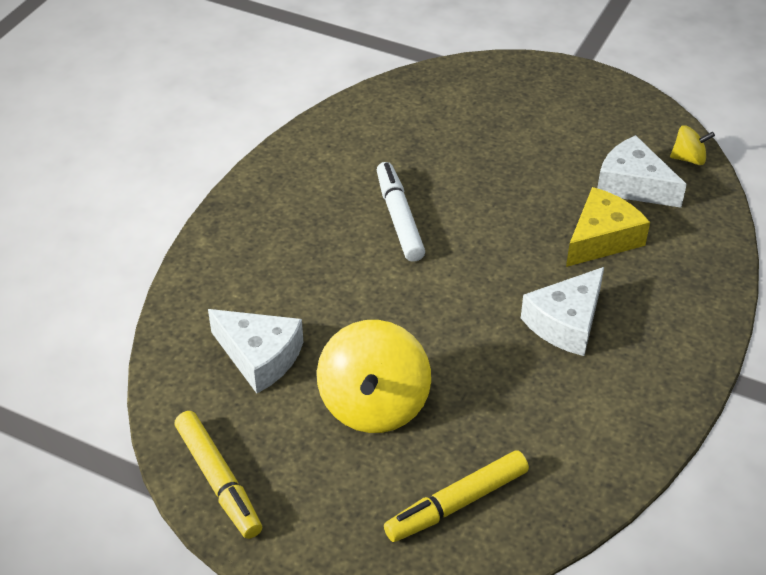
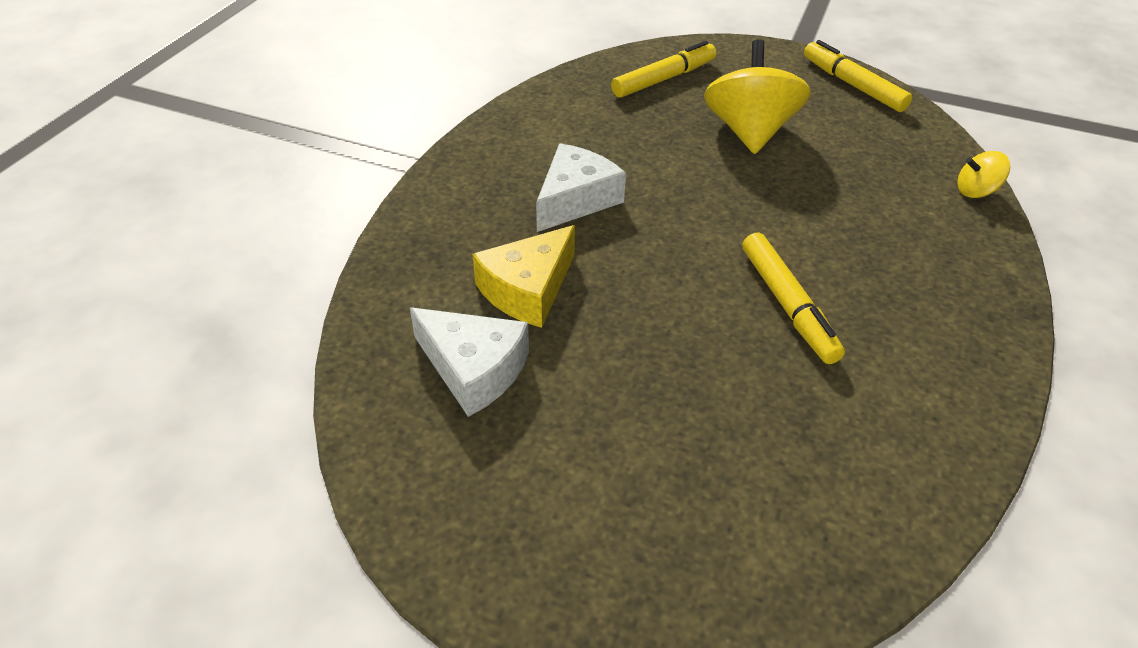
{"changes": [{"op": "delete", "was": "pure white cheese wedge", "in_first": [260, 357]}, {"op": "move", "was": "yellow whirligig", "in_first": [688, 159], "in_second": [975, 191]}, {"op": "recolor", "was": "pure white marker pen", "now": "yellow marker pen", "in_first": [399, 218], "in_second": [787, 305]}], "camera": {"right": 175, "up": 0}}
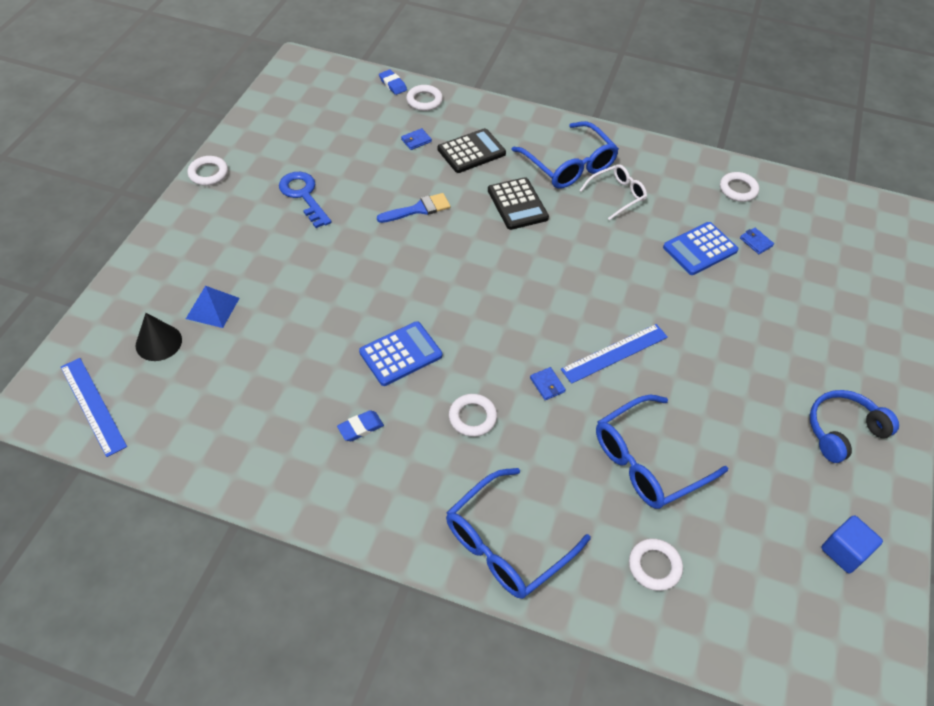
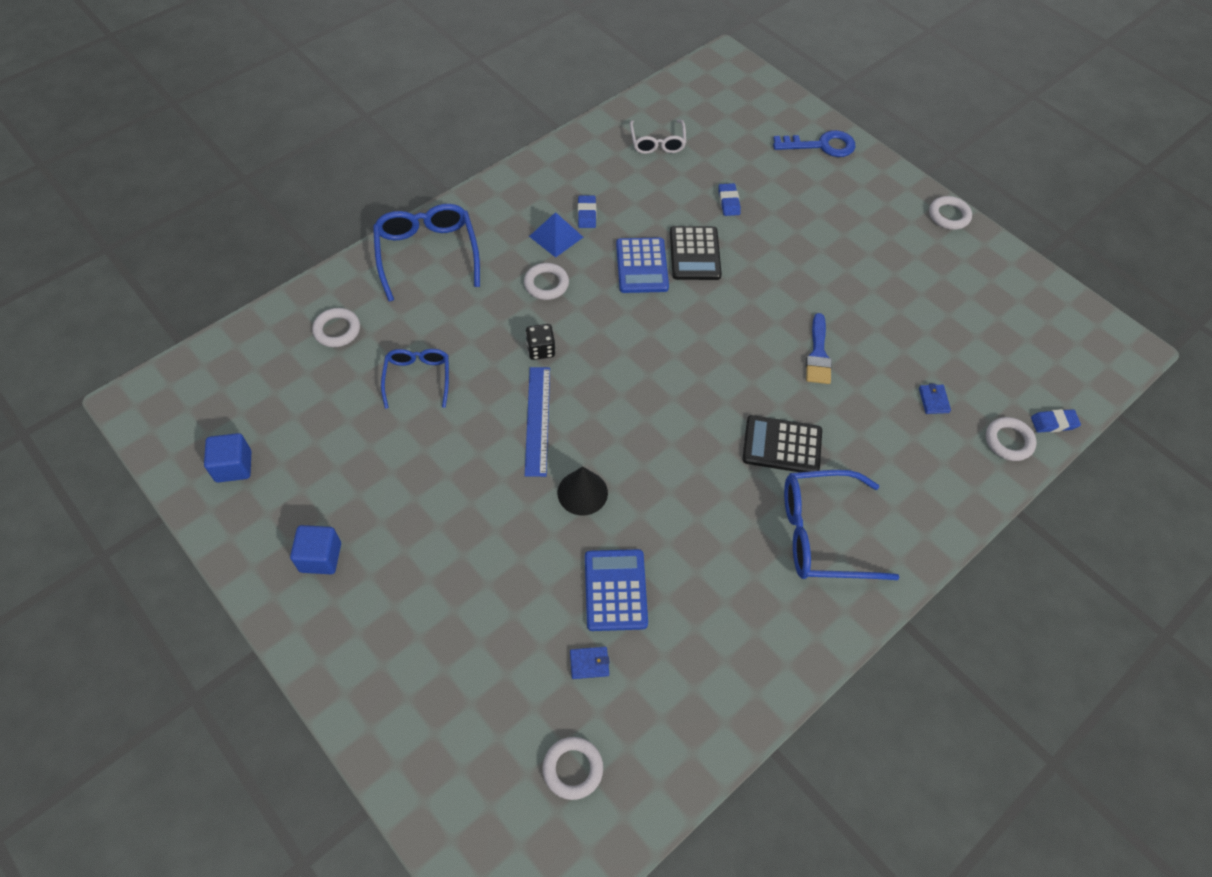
{"changes": [{"op": "delete", "was": "blue straightedge", "in_first": [92, 406]}, {"op": "insert", "now": "blue pencil eraser", "in_second": [728, 202]}, {"op": "move", "was": "jet-black solid cone", "in_first": [158, 342], "in_second": [582, 492]}, {"op": "move", "was": "blue solid pyramid", "in_first": [212, 308], "in_second": [556, 236]}, {"op": "move", "was": "blue key", "in_first": [303, 195], "in_second": [821, 145]}, {"op": "move", "was": "jet-black adding machine", "in_first": [471, 151], "in_second": [694, 254]}, {"op": "move", "was": "pure white glasses", "in_first": [617, 195], "in_second": [657, 143]}, {"op": "move", "was": "pure white ring", "in_first": [738, 189], "in_second": [573, 769]}, {"op": "replace", "was": "blue wallet", "now": "jet-black dice", "in_first": [547, 385], "in_second": [541, 350]}, {"op": "replace", "was": "blue over-ear headphones", "now": "blue block", "in_first": [843, 431], "in_second": [320, 557]}, {"op": "resize", "was": "blue glasses", "in_first": [647, 462], "in_second": [418, 378], "ratio": 0.61}], "camera": {"right": 120, "up": 5}}
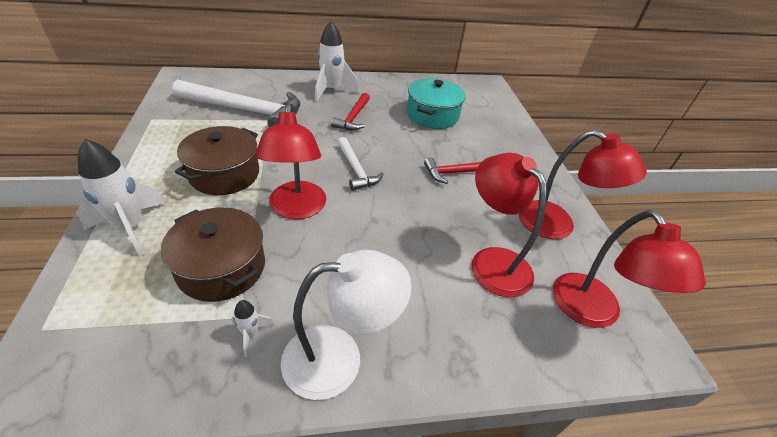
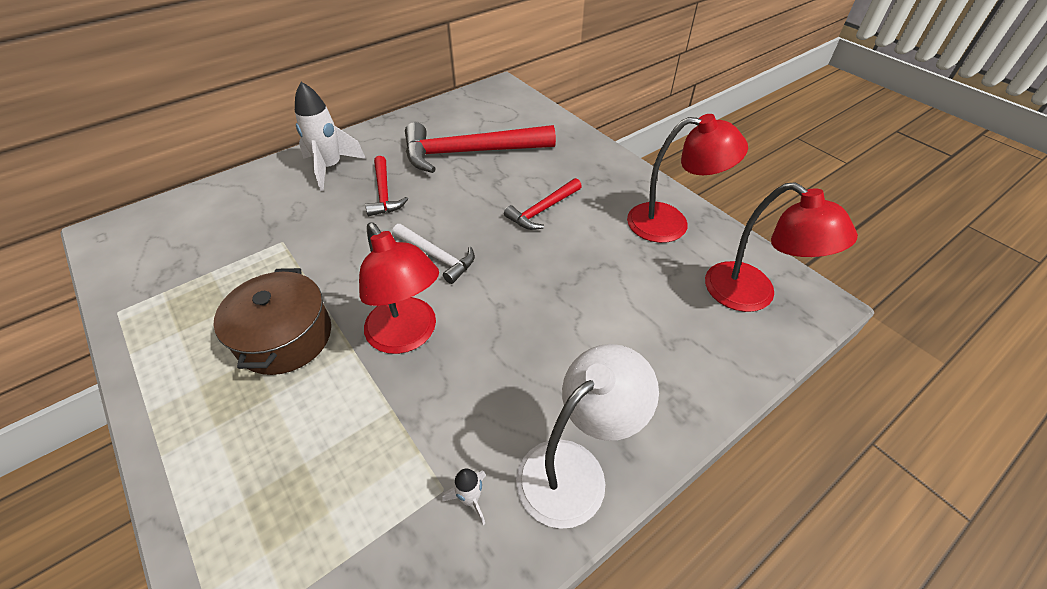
{"changes": [{"op": "delete", "was": "pure white spaceship", "in_first": [131, 228]}, {"op": "delete", "was": "russet cooking pot", "in_first": [221, 267]}, {"op": "delete", "was": "pure white claw hammer", "in_first": [246, 111]}, {"op": "delete", "was": "scarlet lamp", "in_first": [493, 261]}, {"op": "replace", "was": "aqua cooking pot", "now": "scarlet claw hammer", "in_first": [432, 115], "in_second": [470, 152]}], "camera": {"right": -25, "up": 5}}
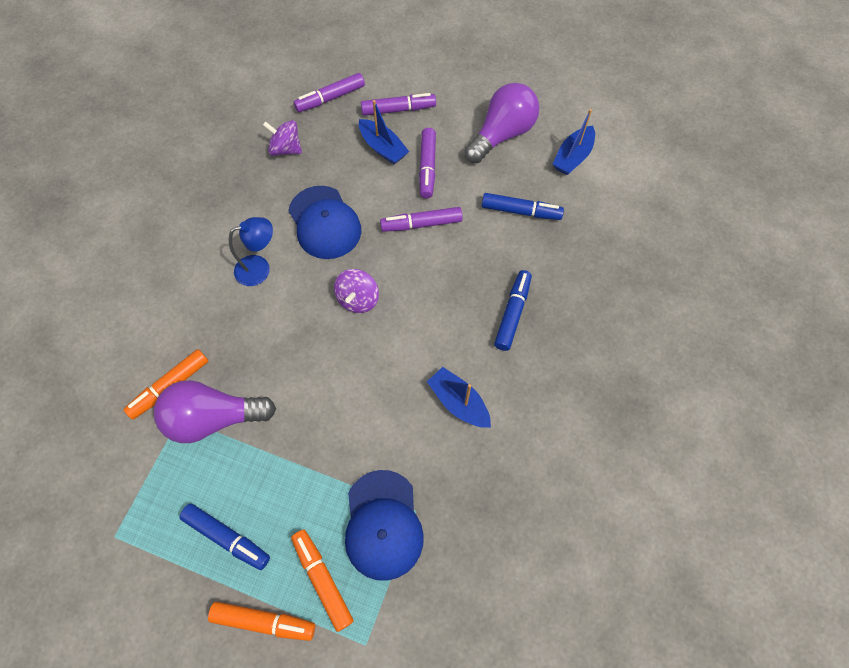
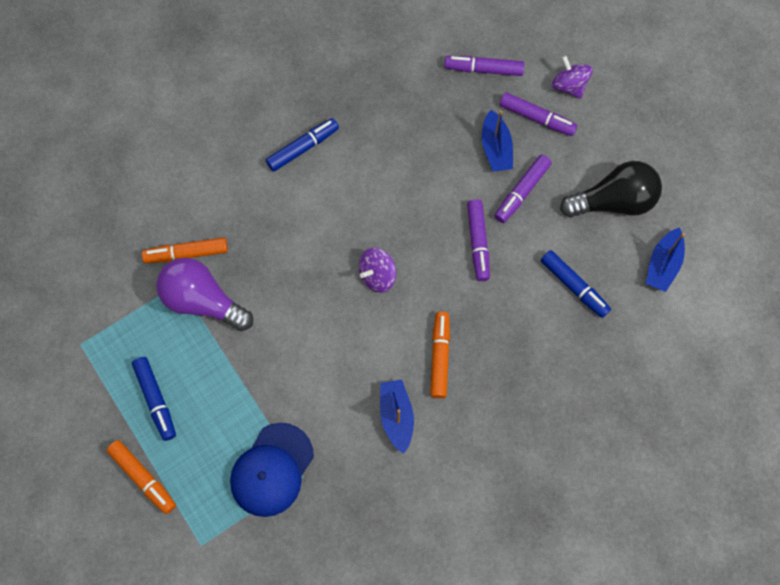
{"changes": [{"op": "delete", "was": "blue lamp", "in_first": [260, 268]}, {"op": "delete", "was": "blue baseball cap", "in_first": [324, 223]}, {"op": "move", "was": "violet whirligig", "in_first": [286, 149], "in_second": [569, 86]}, {"op": "move", "was": "orange-coloured marker pen", "in_first": [322, 580], "in_second": [440, 357]}, {"op": "move", "was": "blue marker pen", "in_first": [512, 313], "in_second": [303, 148]}, {"op": "recolor", "was": "violet lightbulb", "now": "jet-black lightbulb", "in_first": [502, 135], "in_second": [613, 202]}, {"op": "rotate", "was": "violet marker pen", "in_first": [421, 224], "in_second": [478, 242], "clockwise": -120}, {"op": "rotate", "was": "blue boat", "in_first": [572, 157], "in_second": [663, 265], "clockwise": -45}], "camera": {"right": 35, "up": 5}}
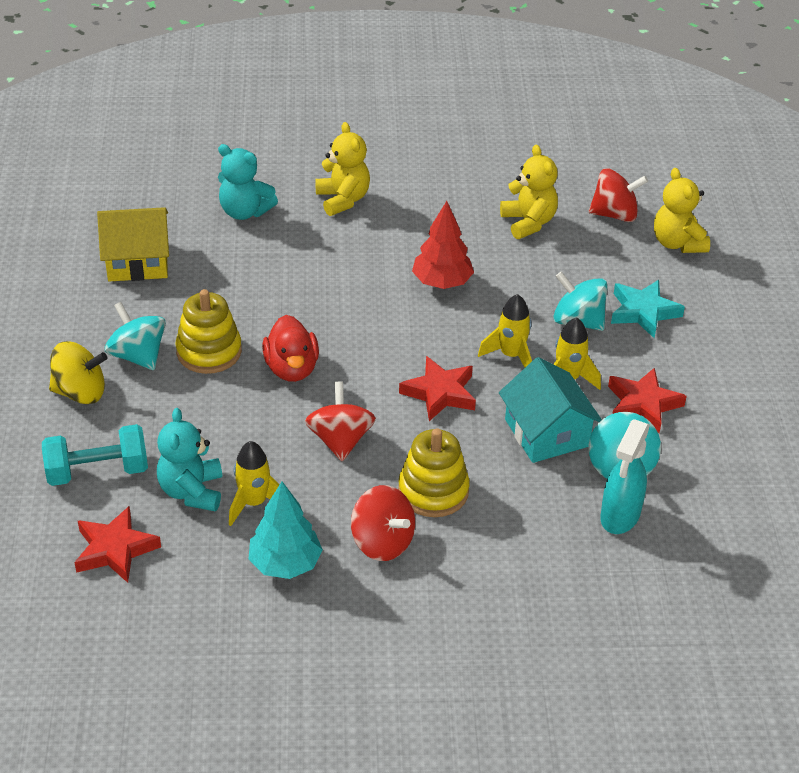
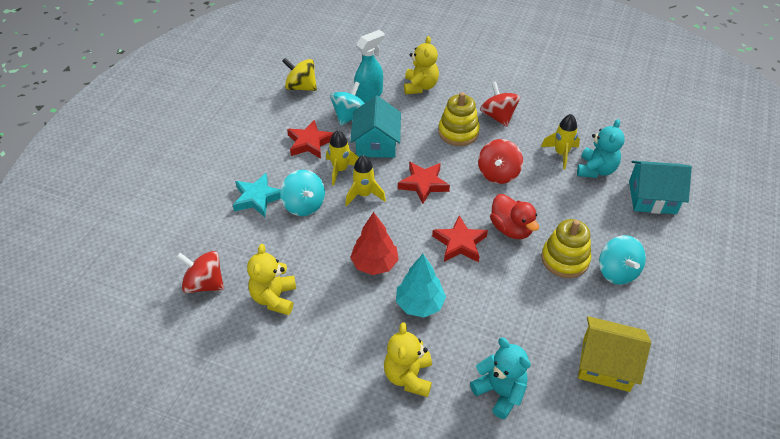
{"changes": [{"op": "move", "was": "yellow whirligig", "in_first": [80, 392], "in_second": [301, 87]}, {"op": "move", "was": "scarlet five-pointed star", "in_first": [115, 549], "in_second": [460, 243]}, {"op": "move", "was": "aqua tree", "in_first": [285, 564], "in_second": [420, 304]}, {"op": "move", "was": "yellow stuffed bear", "in_first": [677, 243], "in_second": [420, 86]}, {"op": "replace", "was": "aqua dumbbell", "now": "aqua house", "in_first": [97, 471], "in_second": [652, 197]}, {"op": "rotate", "was": "scarlet toy duck", "in_first": [291, 368], "in_second": [511, 229], "clockwise": 135}], "camera": {"right": -155, "up": 5}}
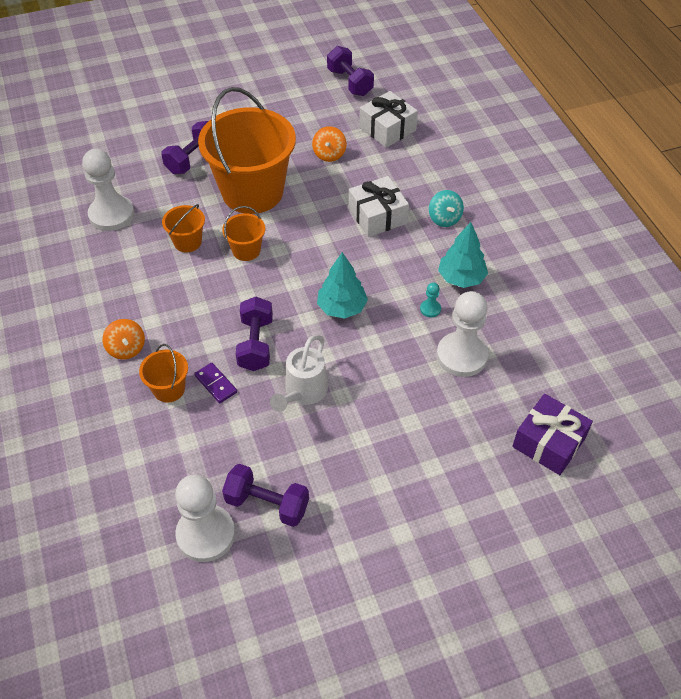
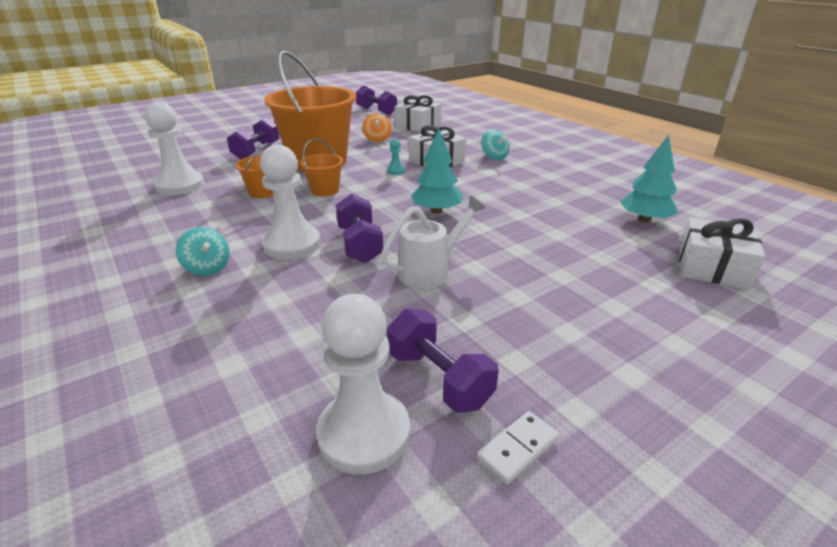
{"changes": [{"op": "delete", "was": "orange-coloured sand bucket", "in_first": [169, 389]}, {"op": "delete", "was": "violet domino", "in_first": [216, 384]}, {"op": "insert", "now": "pure white domino", "in_second": [518, 449]}, {"op": "move", "was": "aqua pawn", "in_first": [430, 309], "in_second": [395, 171]}, {"op": "move", "was": "pure white pawn", "in_first": [462, 356], "in_second": [292, 244]}, {"op": "move", "was": "aqua tree", "in_first": [461, 278], "in_second": [644, 220]}, {"op": "recolor", "was": "orange-coloured whirligig", "now": "aqua whirligig", "in_first": [126, 348], "in_second": [207, 268]}, {"op": "recolor", "was": "violet gift", "now": "pure white gift", "in_first": [548, 442], "in_second": [712, 267]}, {"op": "rotate", "was": "violet dumbbell", "in_first": [267, 504], "in_second": [438, 379], "clockwise": 45}, {"op": "rotate", "was": "pure white watering pot", "in_first": [303, 392], "in_second": [430, 271], "clockwise": -135}], "camera": {"right": -15, "up": -20}}
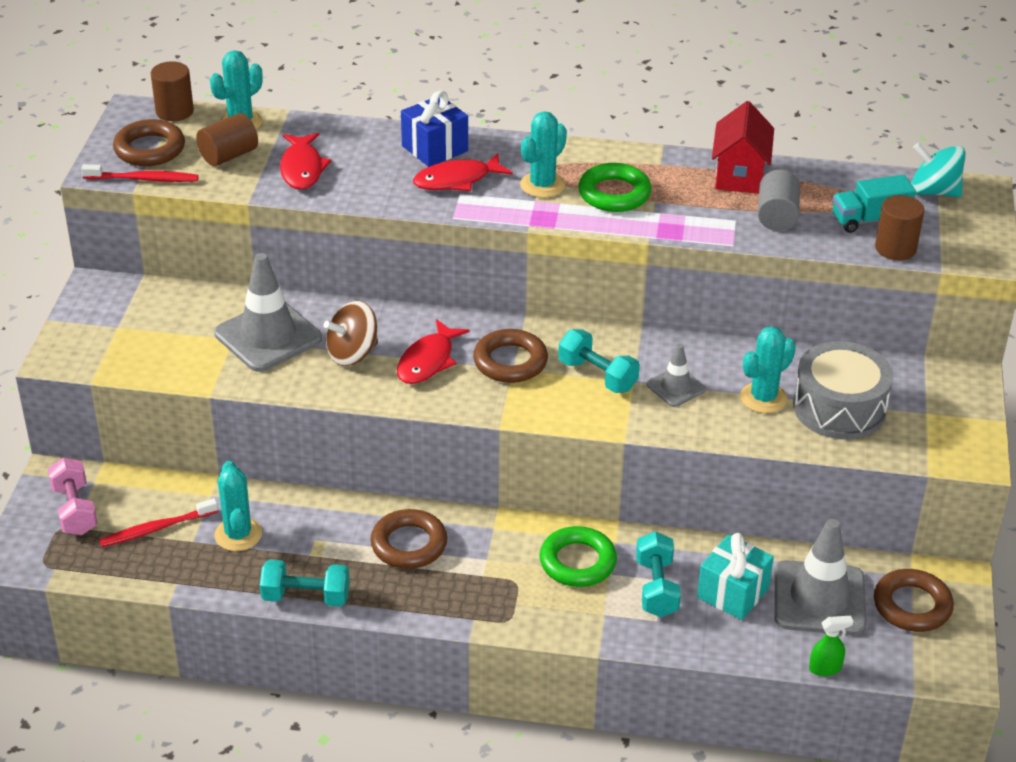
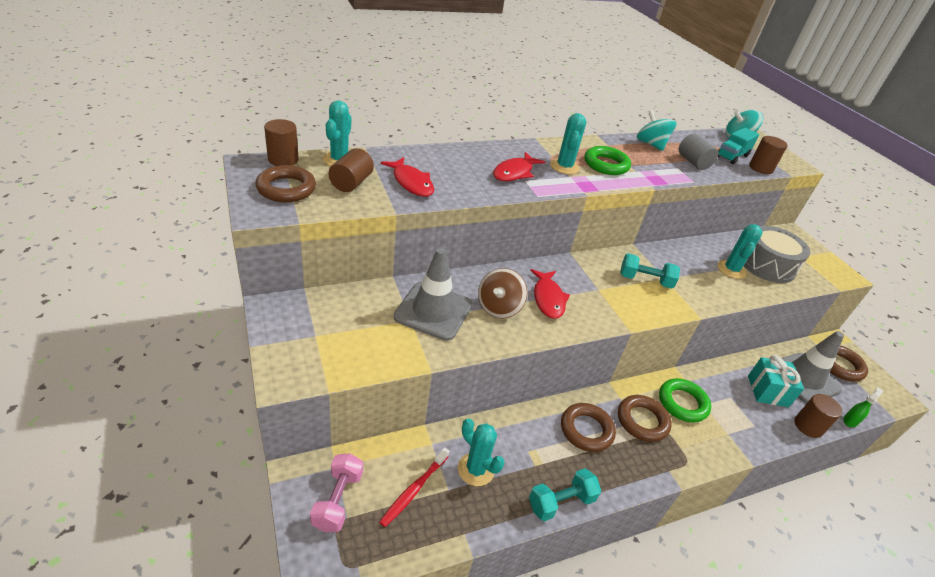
{"changes": [{"op": "delete", "was": "scarlet dental brush", "in_first": [144, 179]}, {"op": "delete", "was": "blue gift", "in_first": [435, 148]}, {"op": "delete", "was": "aqua dumbbell", "in_first": [656, 588]}, {"op": "delete", "was": "gray safety cone", "in_first": [675, 387]}, {"op": "insert", "now": "russet cylinder shape", "in_second": [808, 426]}, {"op": "move", "was": "russet ring", "in_first": [510, 362], "in_second": [642, 421]}, {"op": "replace", "was": "scarlet house", "now": "aqua whirligig", "in_first": [739, 175], "in_second": [651, 144]}, {"op": "rotate", "was": "rosy dumbbell", "in_first": [75, 510], "in_second": [338, 500], "clockwise": 60}], "camera": {"right": -35, "up": 0}}
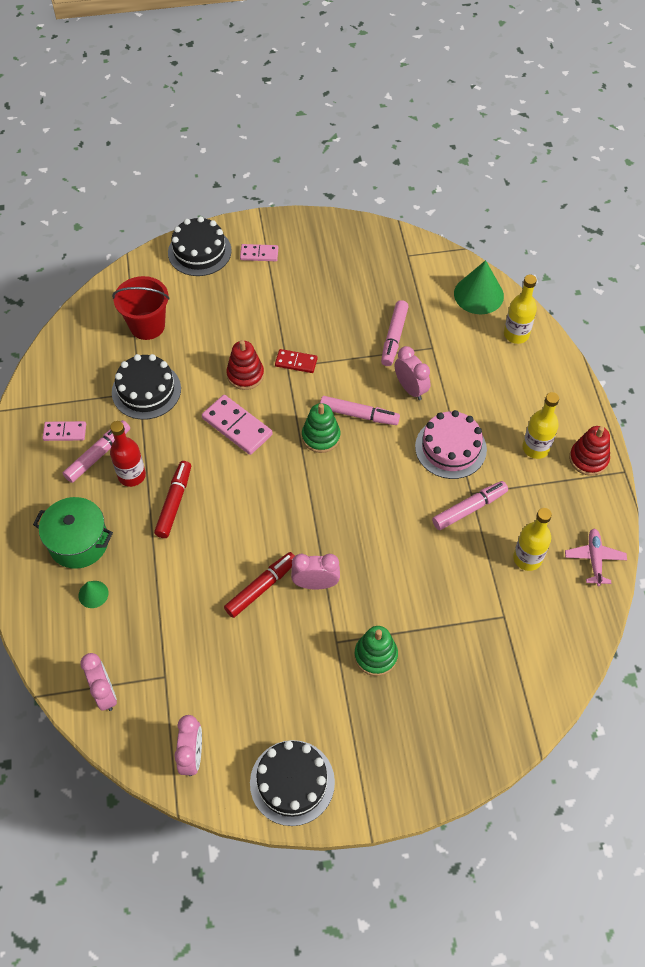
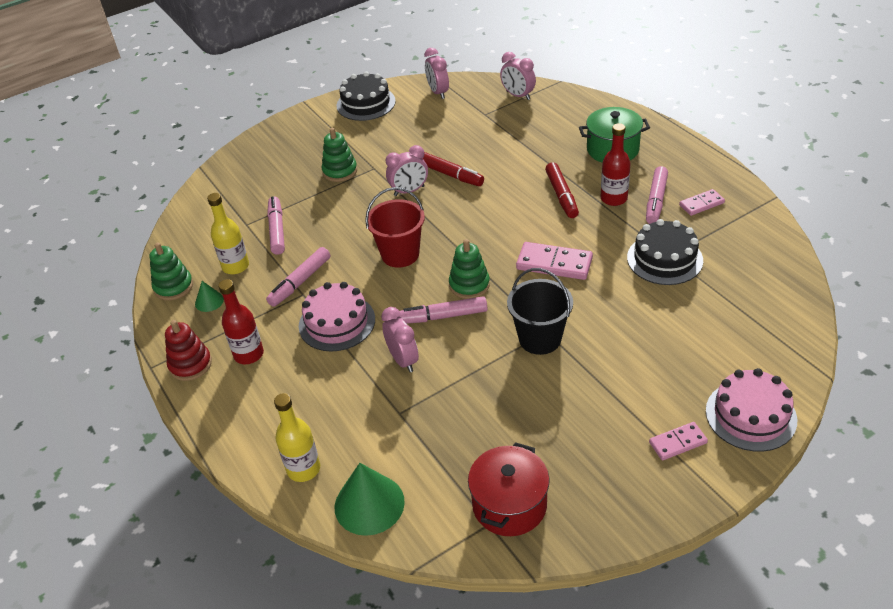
{"changes": [{"op": "delete", "was": "scarlet stacking toy", "in_first": [245, 375]}, {"op": "insert", "now": "scarlet cooking pot", "in_second": [509, 505]}, {"op": "move", "was": "leaf-green solid cone", "in_first": [93, 594], "in_second": [209, 301]}, {"op": "move", "was": "scarlet sand bucket", "in_first": [147, 326], "in_second": [400, 254]}, {"op": "move", "was": "rosy marker pen", "in_first": [394, 337], "in_second": [277, 230]}, {"op": "replace", "was": "scarlet domino", "now": "jet-black sand bucket", "in_first": [296, 362], "in_second": [540, 338]}, {"op": "replace", "was": "rosy aeroplane", "now": "leaf-green stacking toy", "in_first": [594, 559], "in_second": [173, 287]}, {"op": "recolor", "was": "jet-black cake", "now": "rosy cake", "in_first": [199, 251], "in_second": [750, 415]}, {"op": "recolor", "was": "yellow flask", "now": "scarlet flask", "in_first": [535, 448], "in_second": [249, 354]}, {"op": "rotate", "was": "scarlet marker pen", "in_first": [261, 588], "in_second": [450, 174], "clockwise": -75}, {"op": "rotate", "was": "rosy clock", "in_first": [410, 389], "in_second": [403, 360], "clockwise": -150}], "camera": {"right": 160, "up": -15}}
